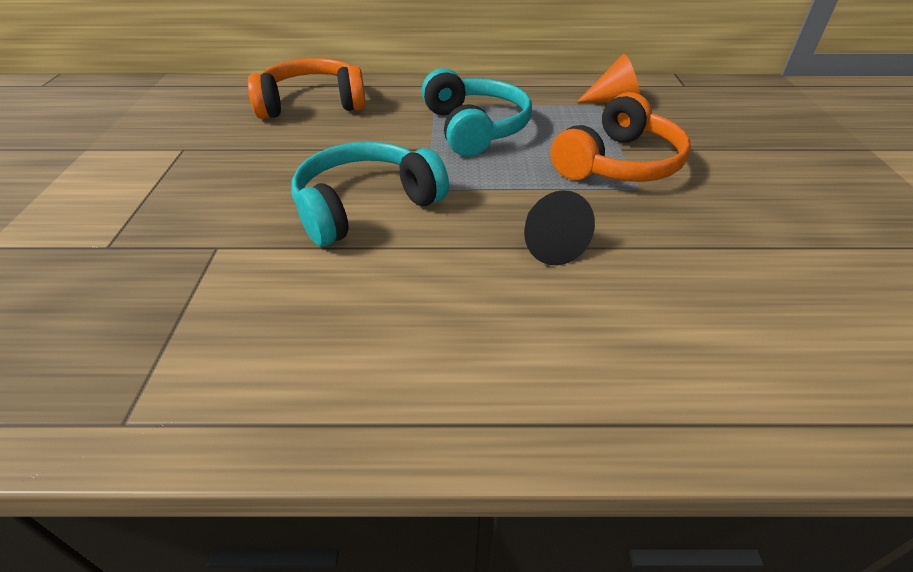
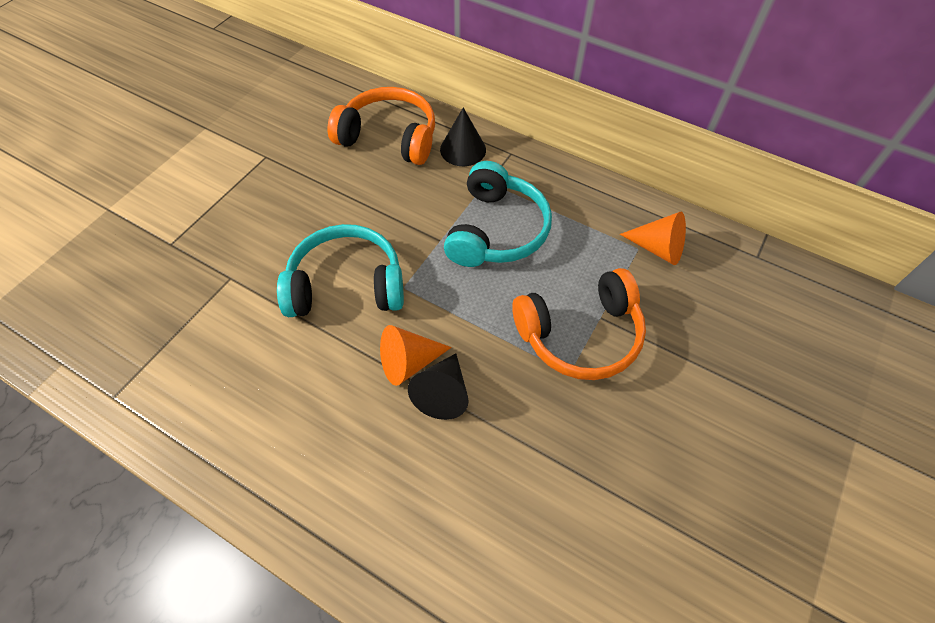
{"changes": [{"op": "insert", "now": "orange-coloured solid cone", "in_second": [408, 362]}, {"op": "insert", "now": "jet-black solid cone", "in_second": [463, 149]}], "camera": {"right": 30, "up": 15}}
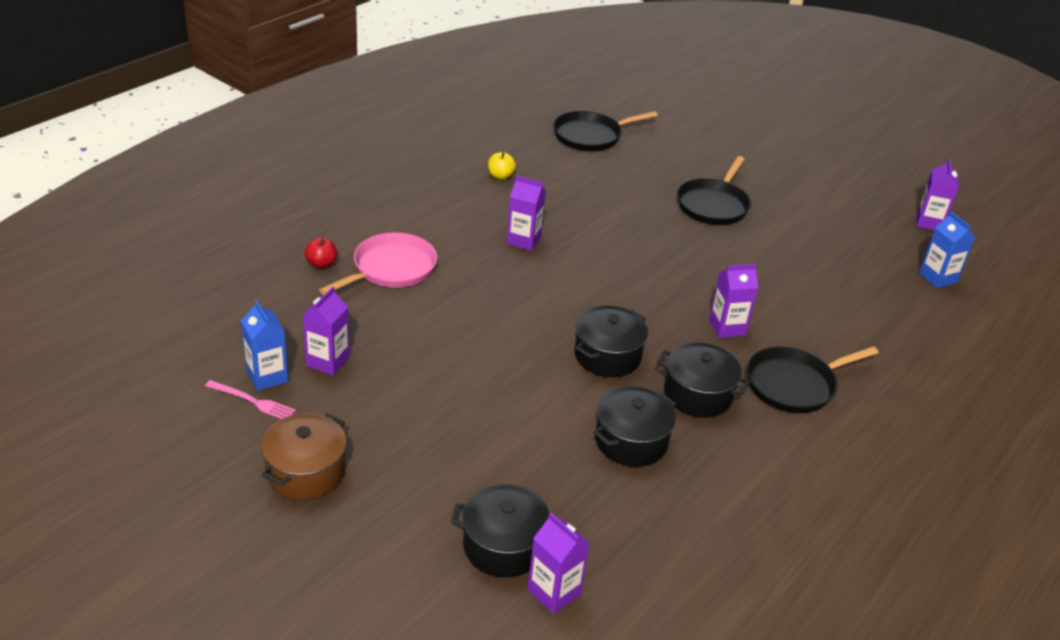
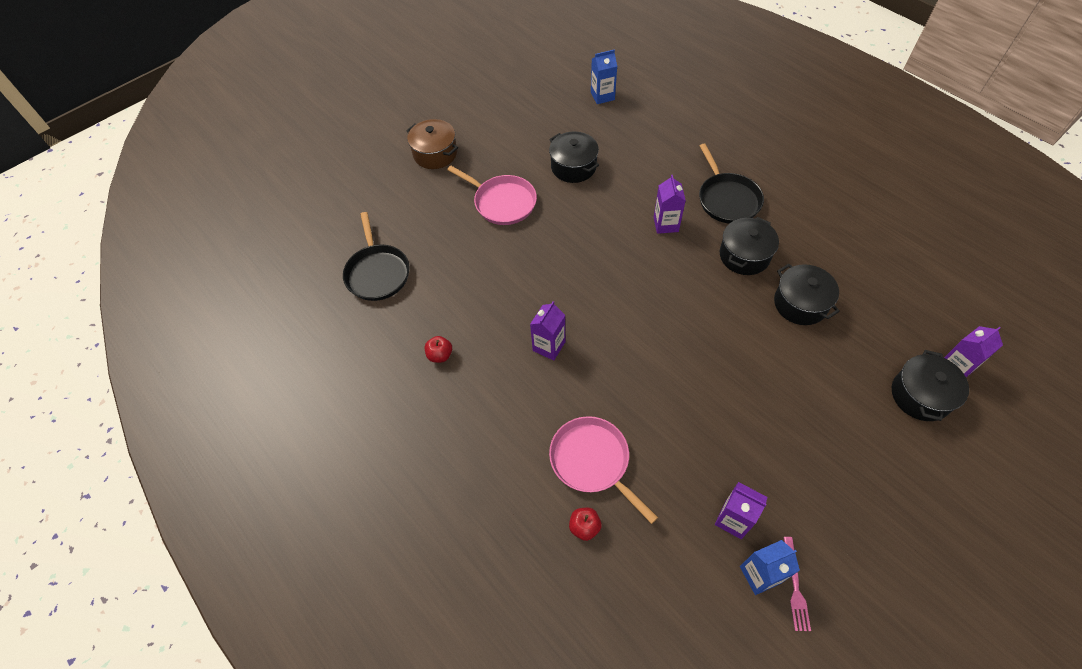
{"changes": [{"op": "delete", "was": "violet carton", "in_first": [929, 222]}, {"op": "move", "was": "russet cooking pot", "in_first": [306, 472], "in_second": [435, 154]}, {"op": "move", "was": "jet-black cooking pot", "in_first": [607, 356], "in_second": [573, 167]}, {"op": "recolor", "was": "yellow apple fruit", "now": "scarlet apple fruit", "in_first": [500, 176], "in_second": [440, 355]}, {"op": "recolor", "was": "jet-black frying pan", "now": "rosy frying pan", "in_first": [713, 205], "in_second": [502, 202]}, {"op": "rotate", "was": "rosy dinner fork", "in_first": [252, 401], "in_second": [795, 586], "clockwise": 150}], "camera": {"right": -75, "up": 20}}
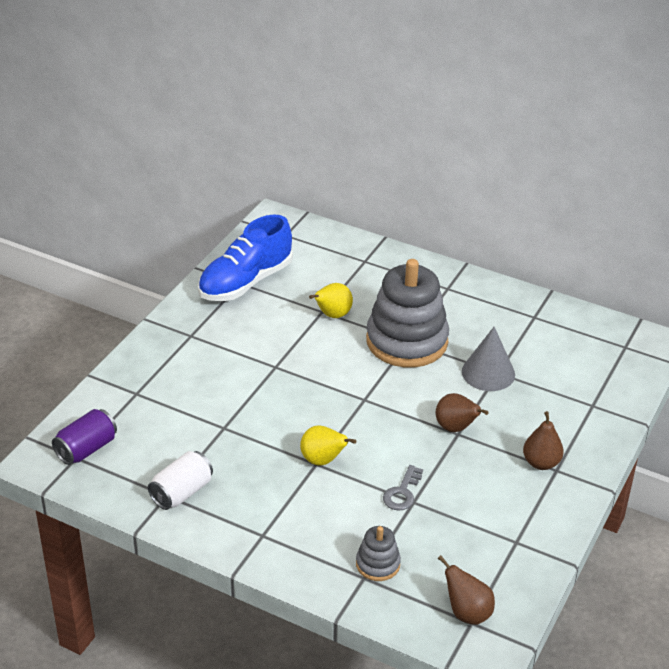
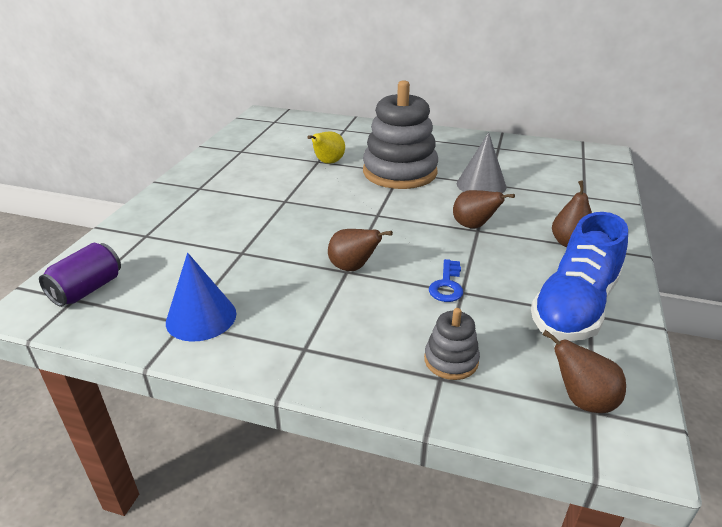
{"changes": [{"op": "move", "was": "blue shoe", "in_first": [245, 282], "in_second": [574, 306]}, {"op": "replace", "was": "pure white tin", "now": "blue solid cone", "in_first": [182, 492], "in_second": [201, 317]}, {"op": "recolor", "was": "yellow pear", "now": "russet pear", "in_first": [323, 460], "in_second": [353, 267]}, {"op": "recolor", "was": "gray key", "now": "blue key", "in_first": [402, 492], "in_second": [447, 285]}], "camera": {"right": -10, "up": -5}}
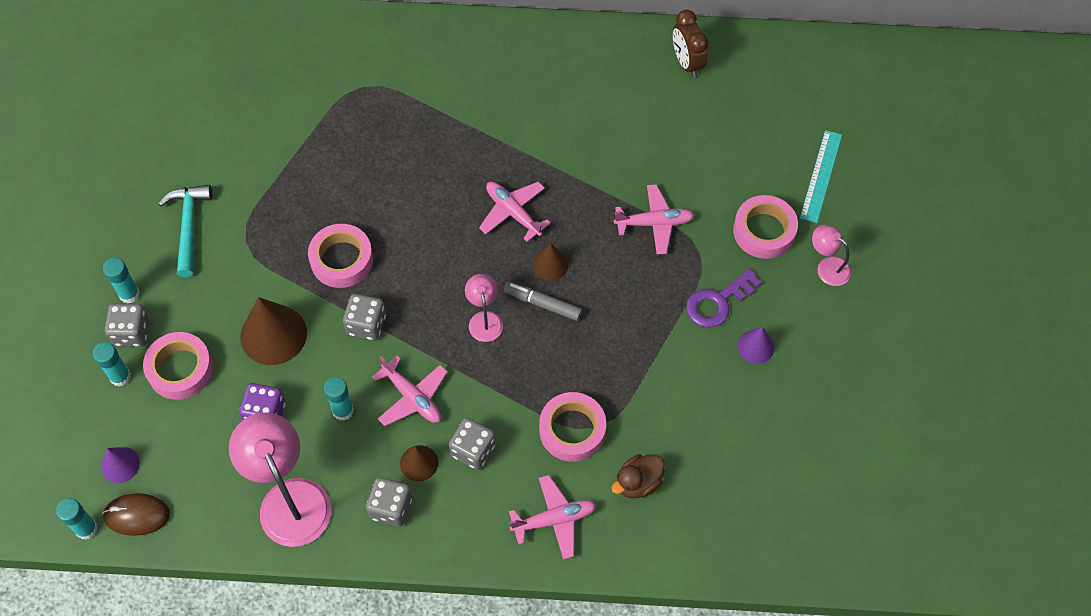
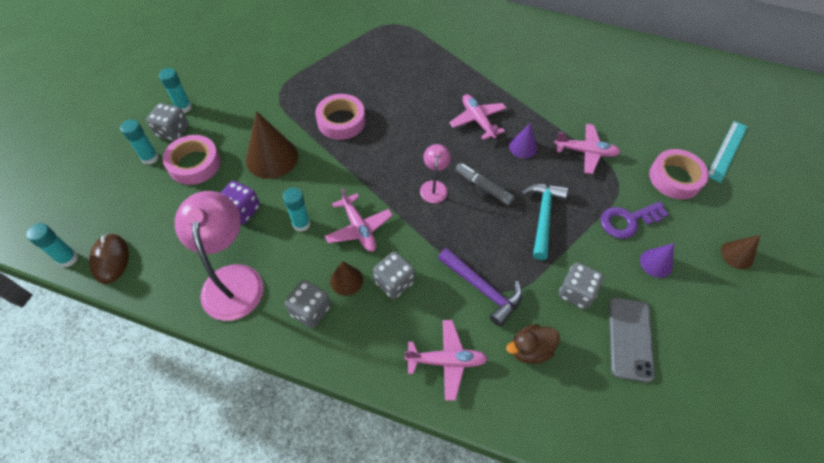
{"changes": [{"op": "delete", "was": "russet clock", "in_first": [687, 62]}, {"op": "delete", "was": "rosy lamp", "in_first": [827, 267]}, {"op": "insert", "now": "gray phone", "in_second": [630, 338]}, {"op": "move", "was": "violet solid cone", "in_first": [120, 465], "in_second": [523, 147]}, {"op": "move", "was": "aqua claw hammer", "in_first": [188, 226], "in_second": [543, 217]}, {"op": "move", "was": "gray dice", "in_first": [366, 324], "in_second": [576, 292]}, {"op": "move", "was": "russet solid cone", "in_first": [550, 264], "in_second": [737, 255]}, {"op": "replace", "was": "rosy tape", "now": "violet claw hammer", "in_first": [572, 430], "in_second": [482, 289]}, {"op": "rotate", "was": "russet PC mouse", "in_first": [137, 515], "in_second": [110, 259], "clockwise": 60}], "camera": {"right": 15, "up": -5}}
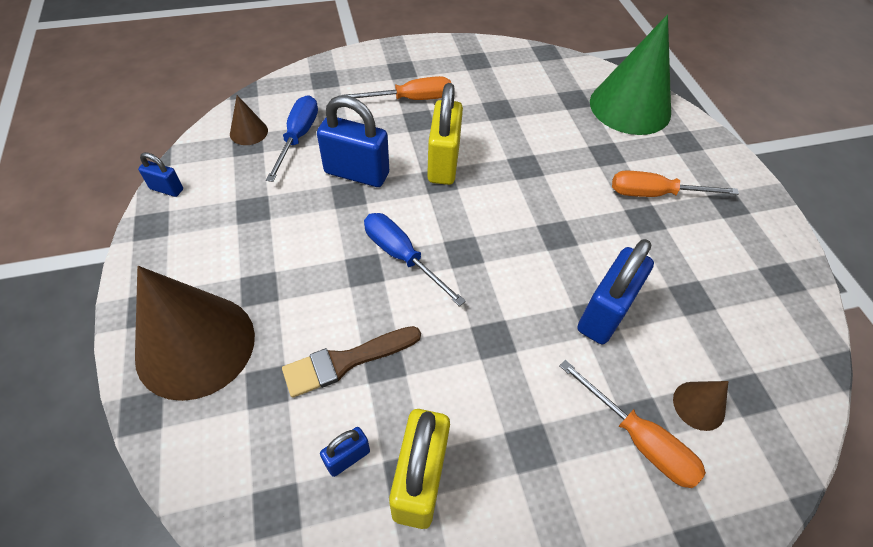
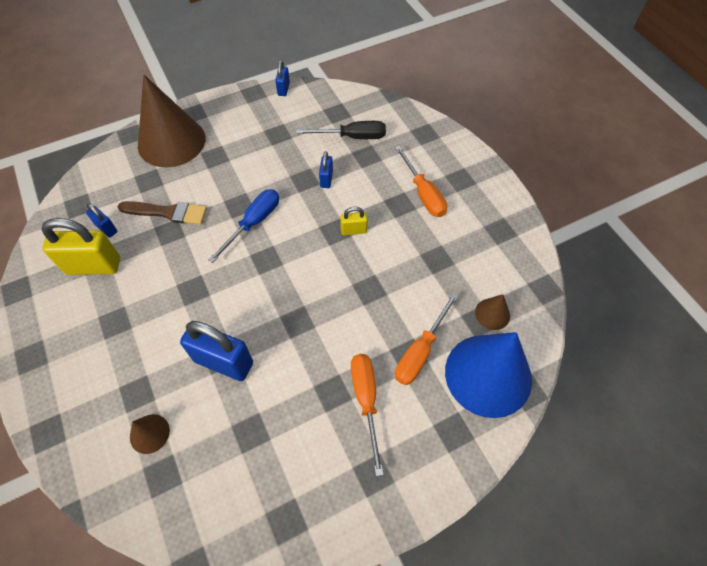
{"changes": [{"op": "move", "was": "russet solid cone", "in_first": [248, 132], "in_second": [492, 314]}, {"op": "move", "was": "orange-coloured screwdriver", "in_first": [638, 439], "in_second": [420, 351]}, {"op": "recolor", "was": "blue screwdriver", "now": "jet-black screwdriver", "in_first": [298, 137], "in_second": [352, 137]}, {"op": "recolor", "was": "leaf-green solid cone", "now": "blue solid cone", "in_first": [630, 107], "in_second": [488, 375]}, {"op": "rotate", "was": "russet paintbrush", "in_first": [346, 361], "in_second": [167, 212], "clockwise": 135}, {"op": "resize", "was": "blue padlock", "in_first": [357, 173], "in_second": [326, 179], "ratio": 0.5}, {"op": "resize", "was": "yellow padlock", "in_first": [443, 163], "in_second": [353, 230], "ratio": 0.5}], "camera": {"right": 80, "up": 5}}
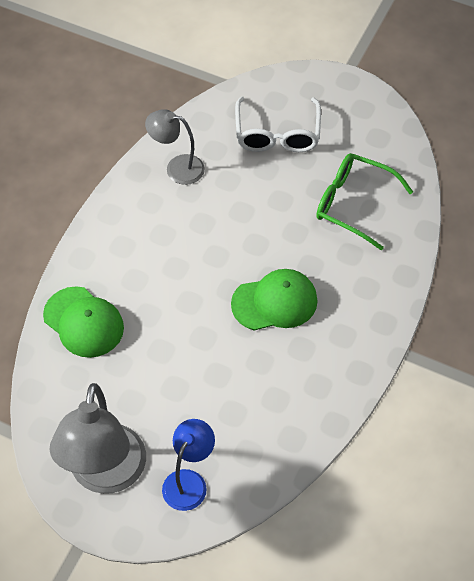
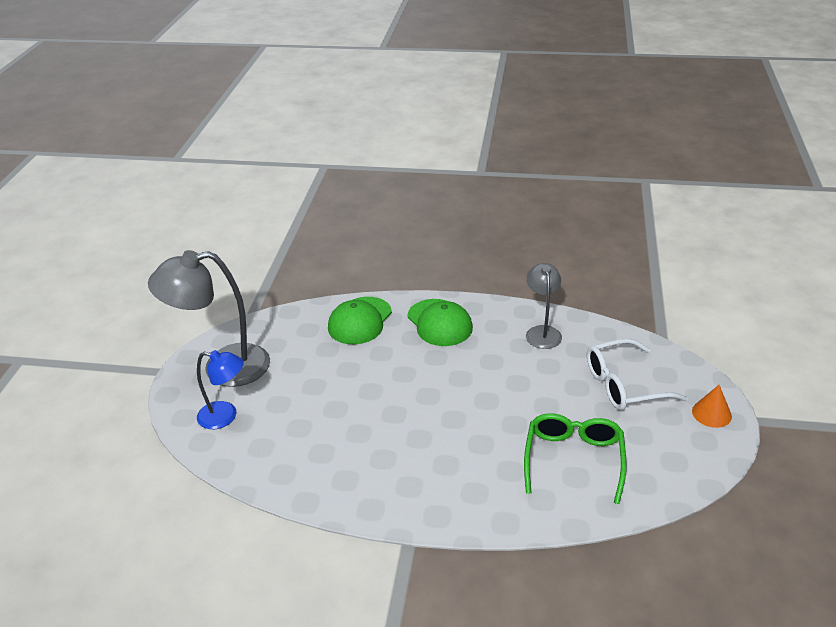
{"changes": [{"op": "insert", "now": "orange-coloured solid cone", "in_second": [711, 413]}, {"op": "move", "was": "leaf-green baseball cap", "in_first": [275, 302], "in_second": [439, 323]}], "camera": {"right": 75, "up": -20}}
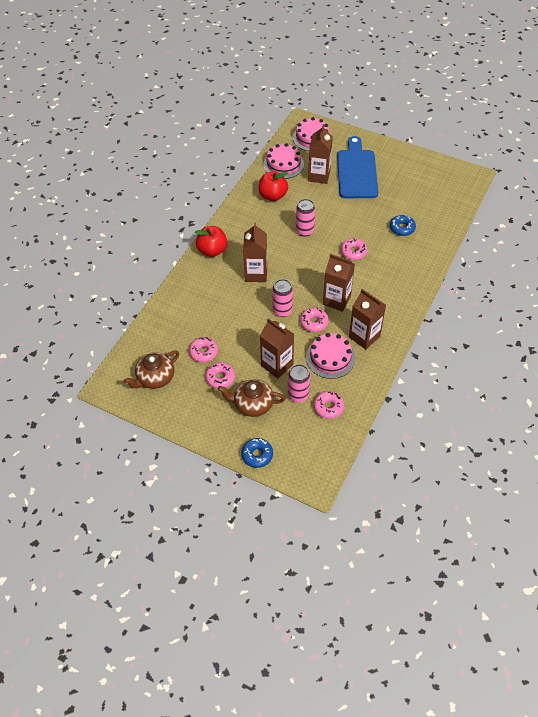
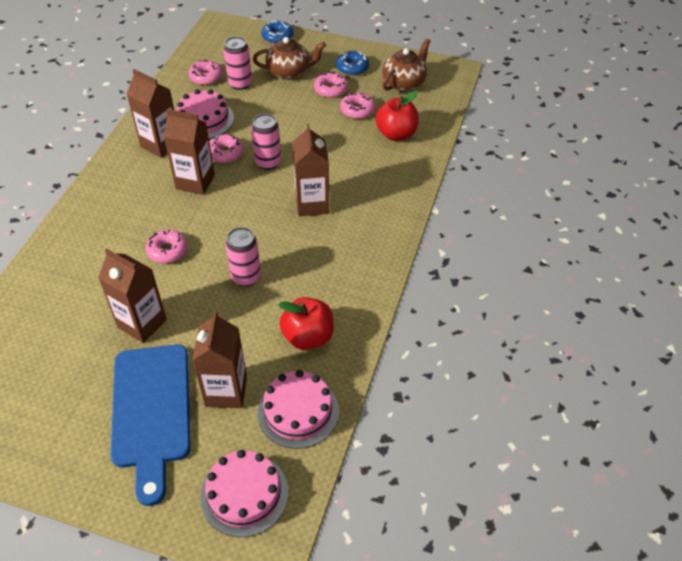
{"changes": [{"op": "move", "was": "scarlet apple fruit", "in_first": [212, 250], "in_second": [396, 134]}, {"op": "move", "was": "russet carton", "in_first": [277, 365], "in_second": [142, 323]}, {"op": "move", "was": "blue donut", "in_first": [402, 228], "in_second": [352, 68]}], "camera": {"right": 170, "up": -5}}
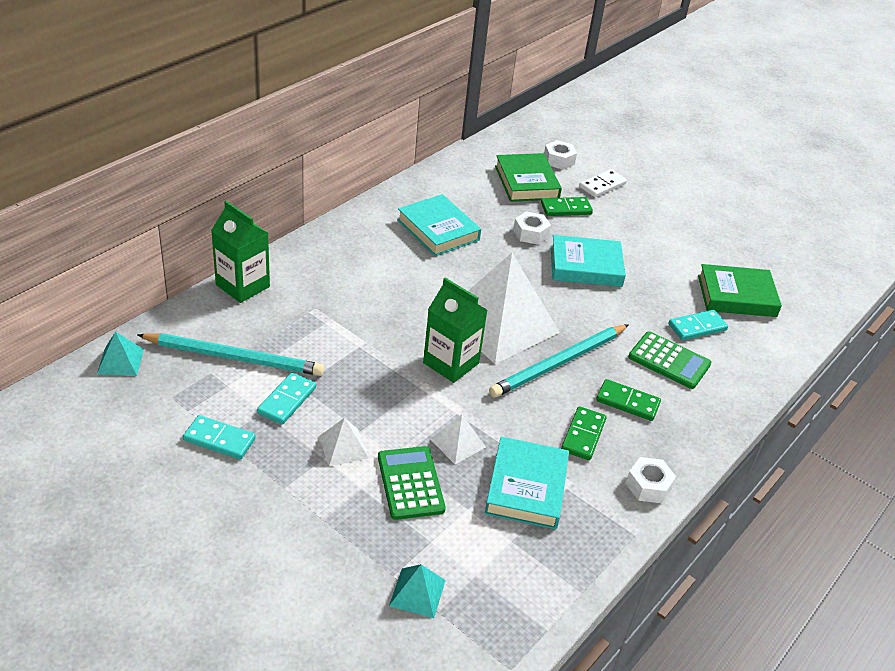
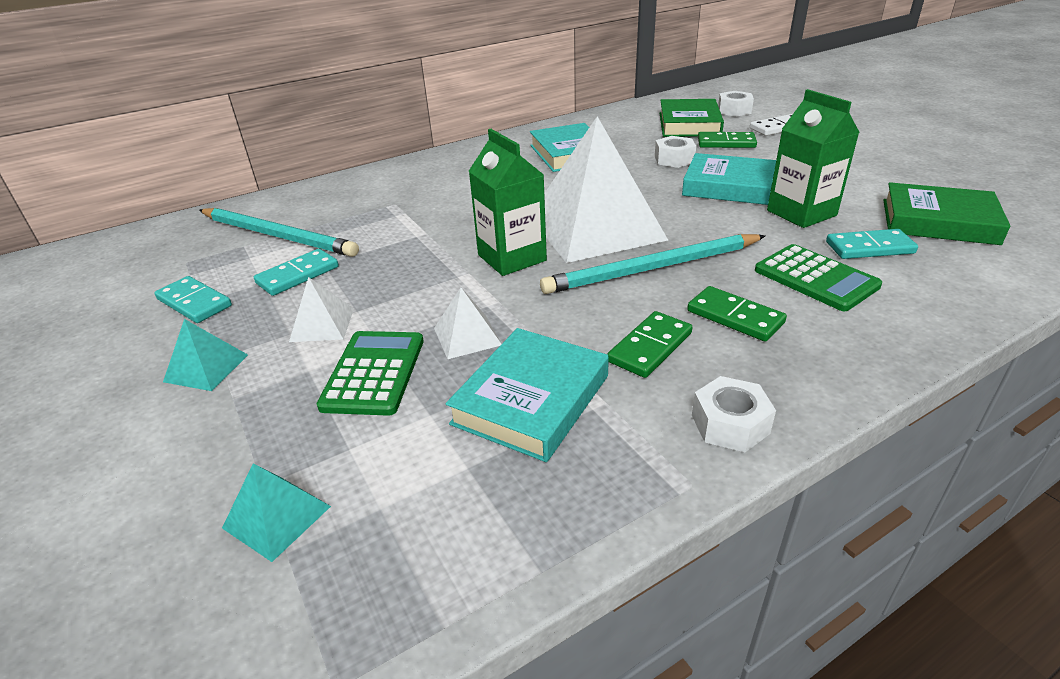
{"changes": [{"op": "move", "was": "aqua solid pyramid", "in_first": [120, 361], "in_second": [206, 368]}, {"op": "move", "was": "leaf-green carton", "in_first": [242, 286], "in_second": [801, 213]}], "camera": {"right": 25, "up": -5}}
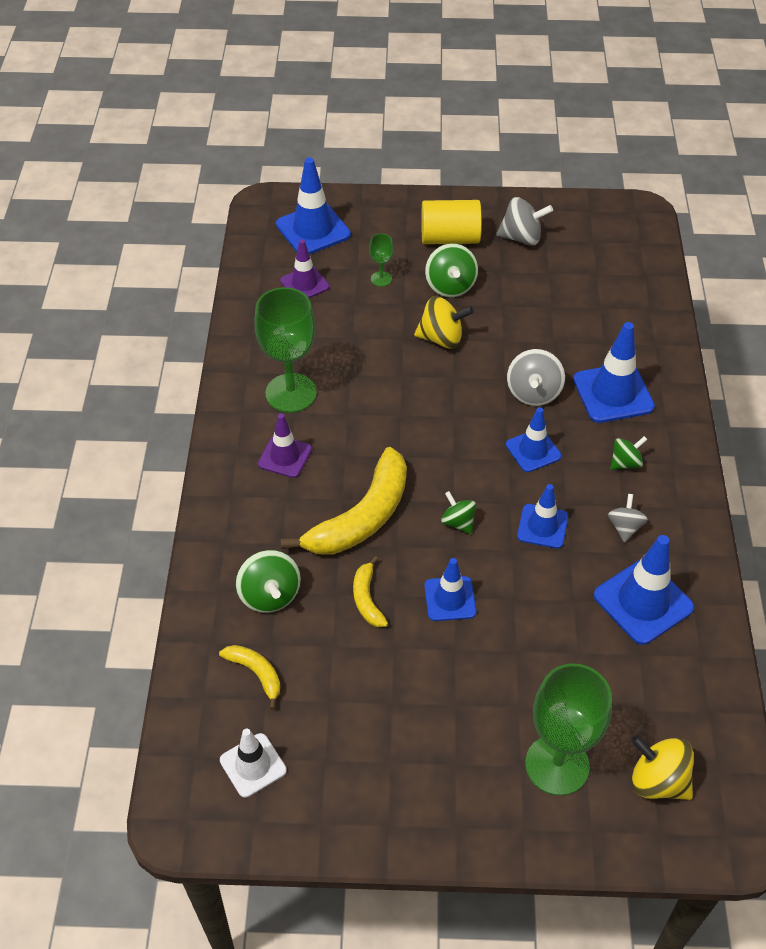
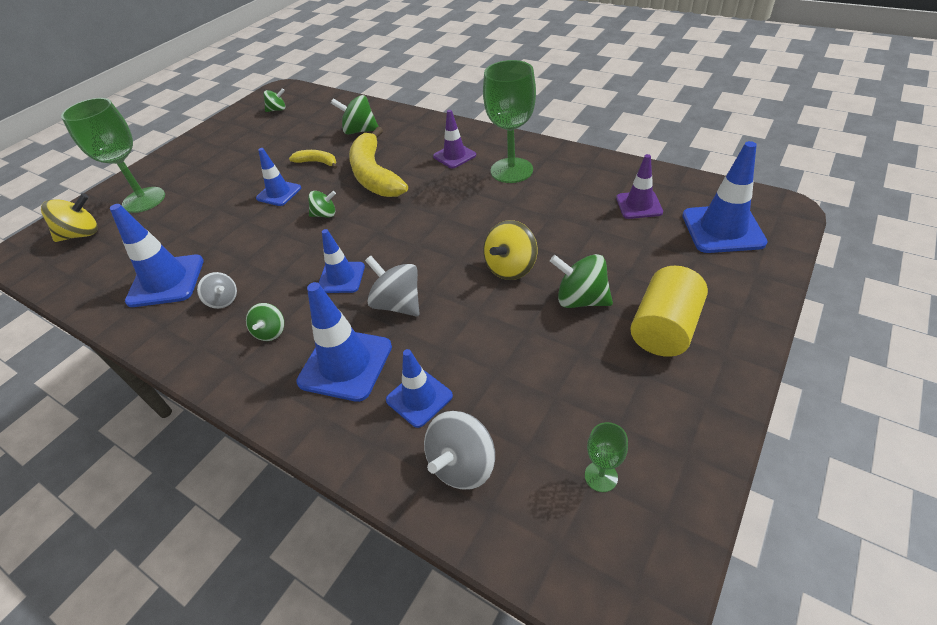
{"changes": [{"op": "delete", "was": "yellow banana", "in_first": [256, 673]}, {"op": "move", "was": "leaf-green wine glass", "in_first": [381, 279], "in_second": [601, 476]}, {"op": "move", "was": "gray whirligig", "in_first": [521, 238], "in_second": [462, 465]}, {"op": "move", "was": "blue safety cone", "in_first": [542, 526], "in_second": [419, 398]}, {"op": "replace", "was": "pure white safety cone", "now": "leaf-green whirligig", "in_first": [253, 765], "in_second": [277, 110]}], "camera": {"right": 125, "up": -5}}
